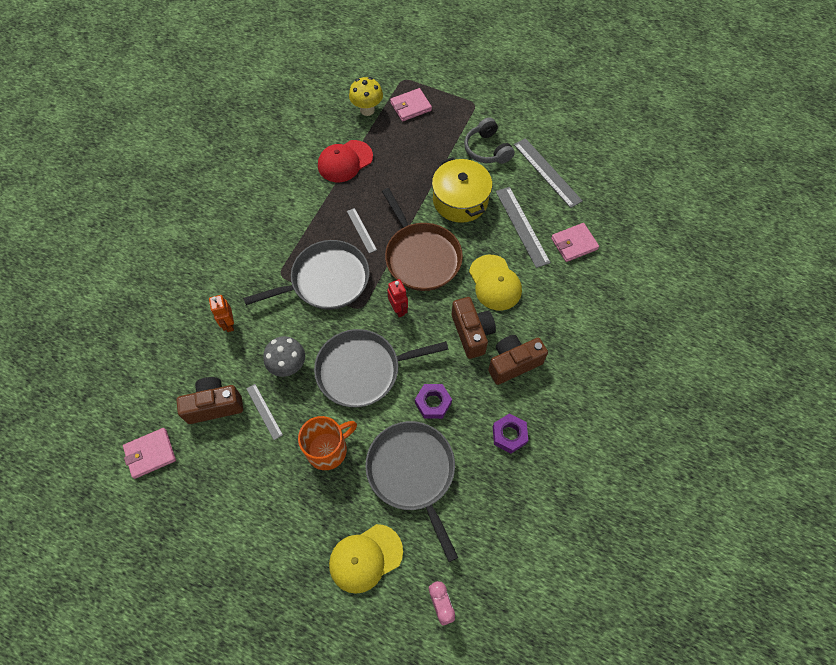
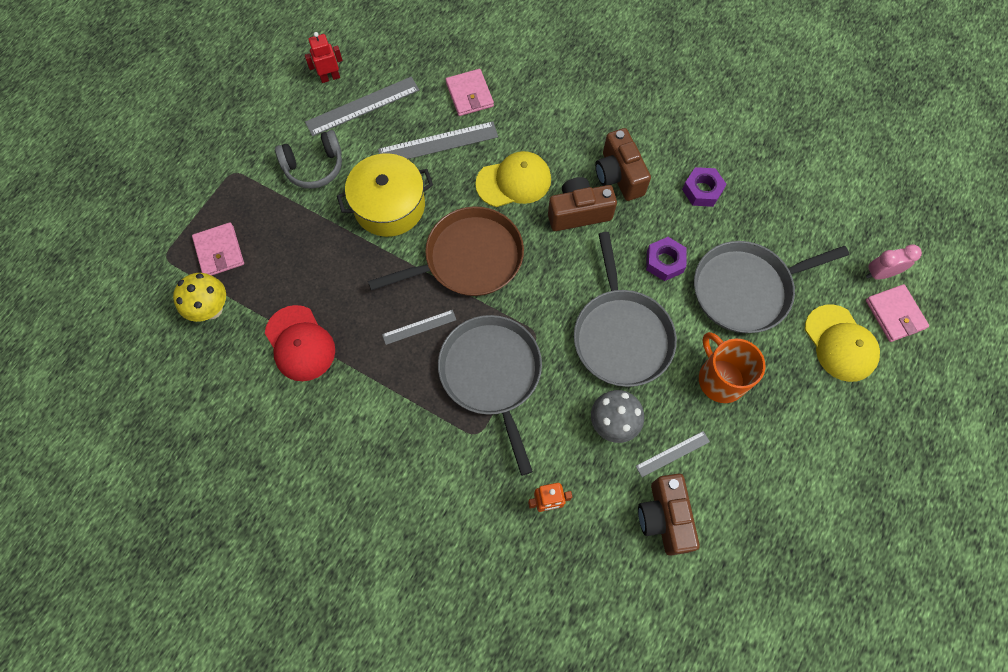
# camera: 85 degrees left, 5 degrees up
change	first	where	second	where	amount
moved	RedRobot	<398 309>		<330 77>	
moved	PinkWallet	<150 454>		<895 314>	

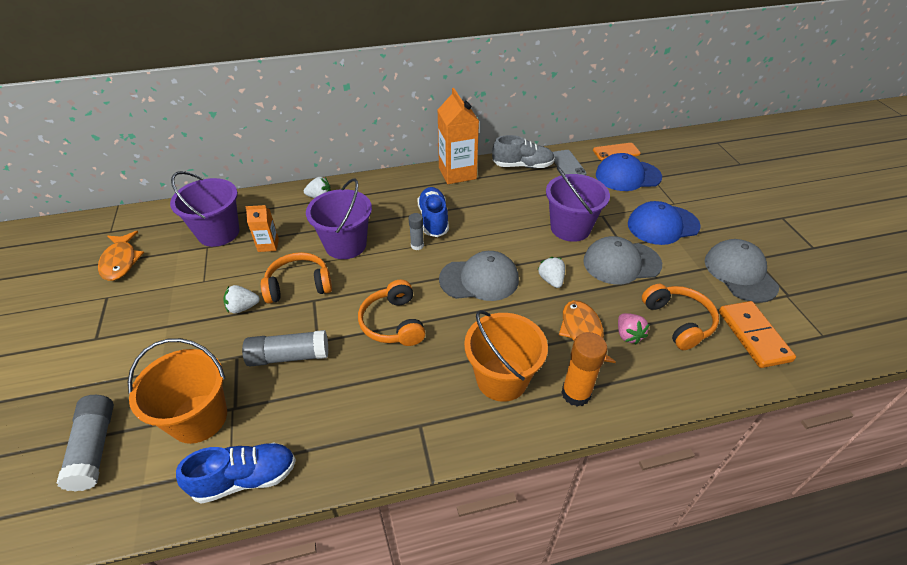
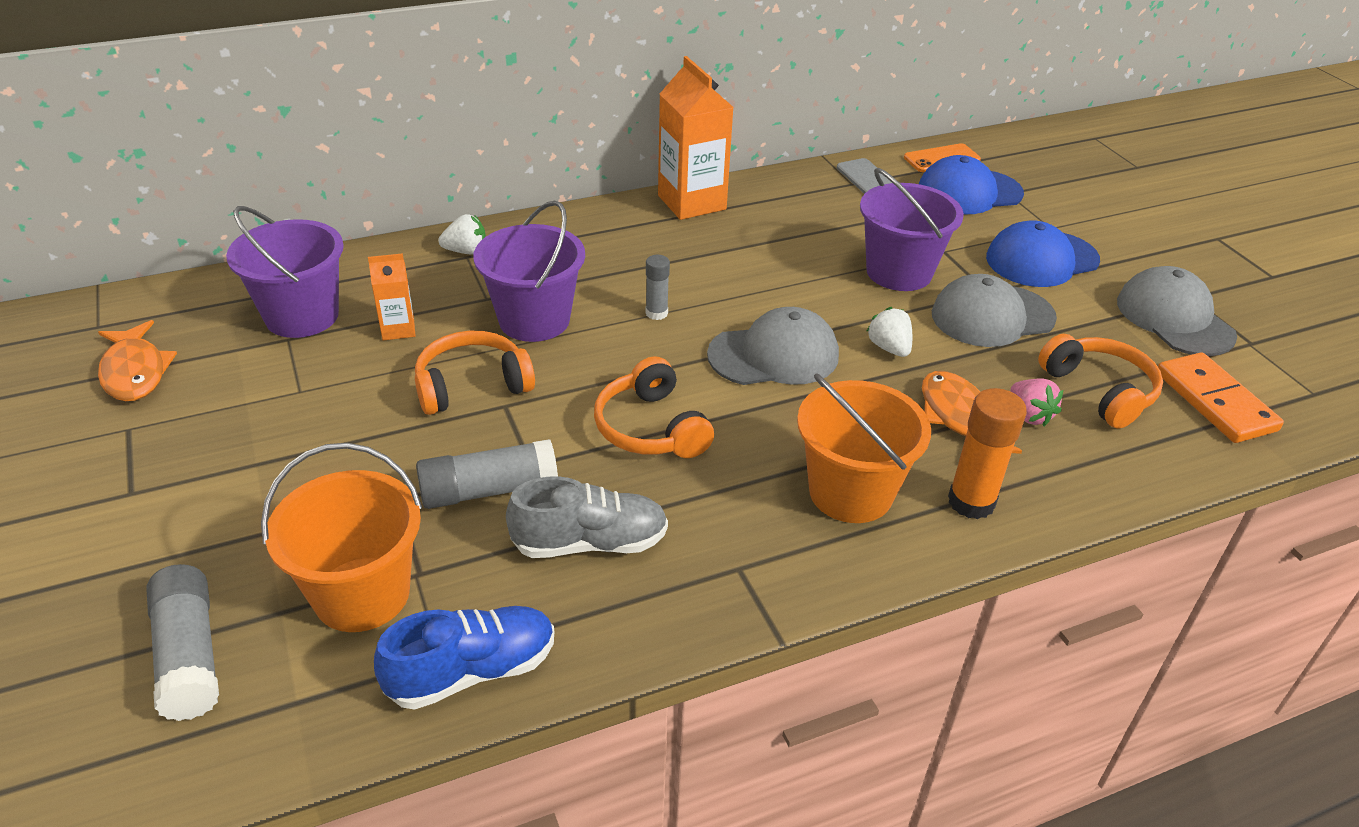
# camera: 10 degrees left, 5 degrees down
change	first	where	second	where	amount
moved	GreyShoe	<522 166>		<590 543>	
removed	BlueShoe	<433 220>			
removed	WhiteStrawberry	<243 307>			

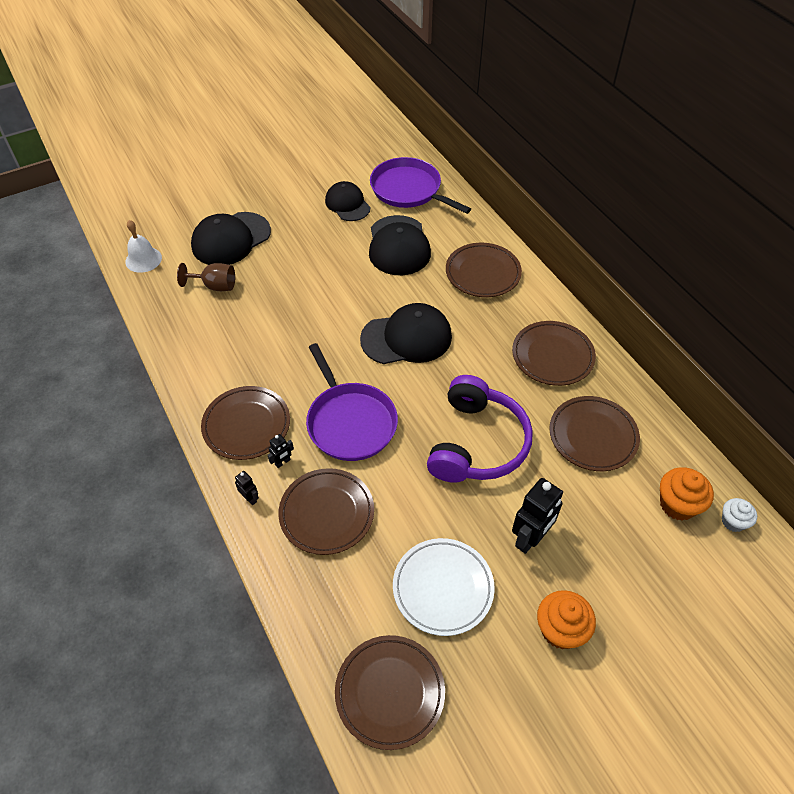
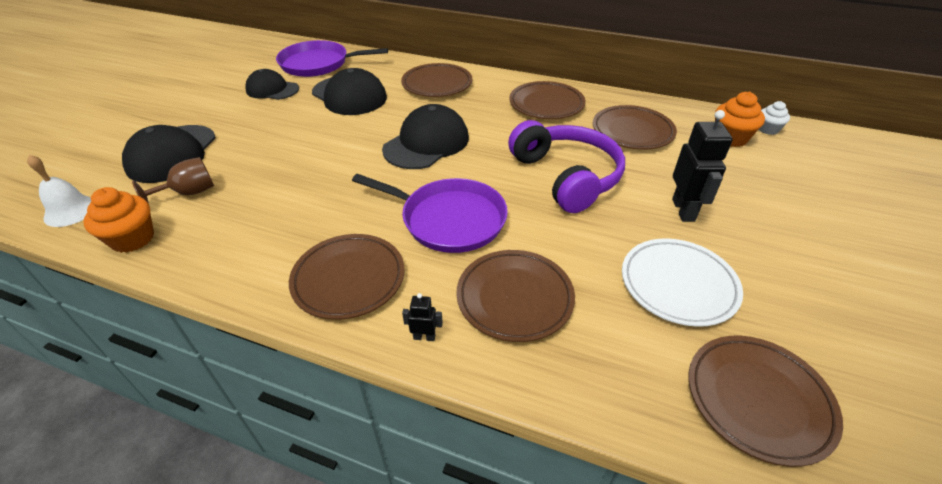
# camera: 40 degrees left, 10 degrees down
change	first	where	second	where	amount
removed	BlackRobot	<282 462>			
moved	OrangeCupcake	<560 629>		<133 239>	

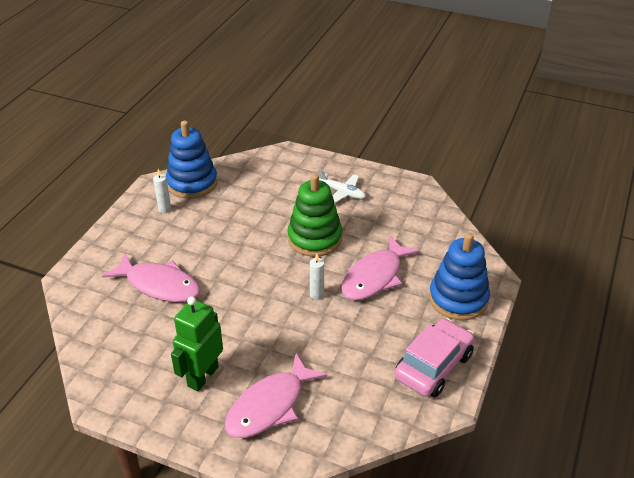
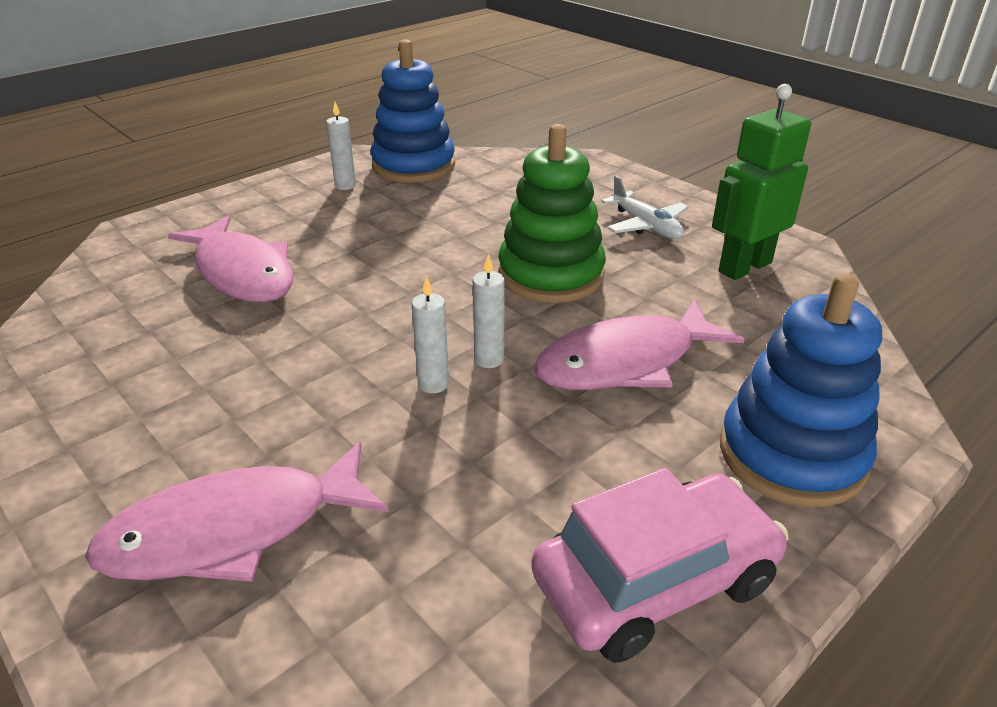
# camera: 25 degrees right, 5 degrees down
change	first	where	second	where	amount
moved	GreenRobot	<202 376>		<744 267>	
added			WhiteCandle	<433 384>	

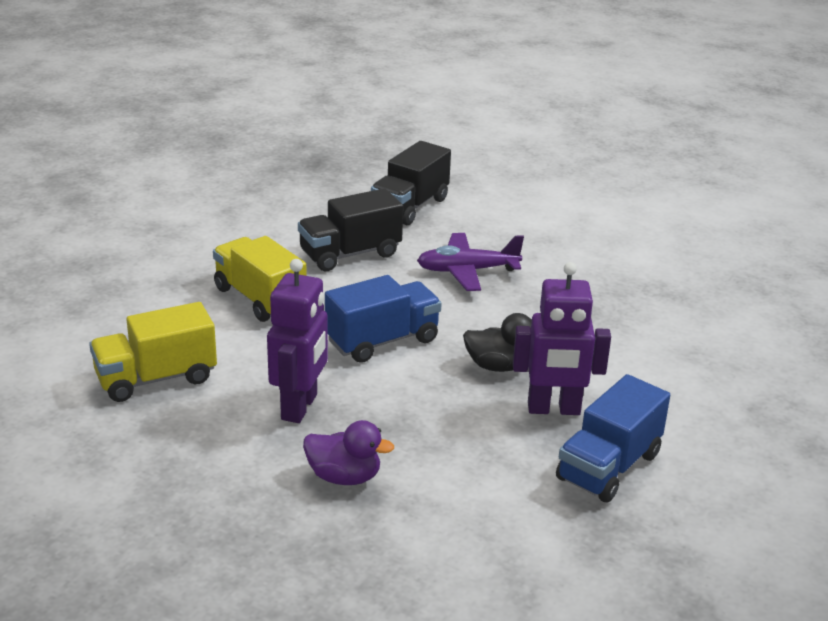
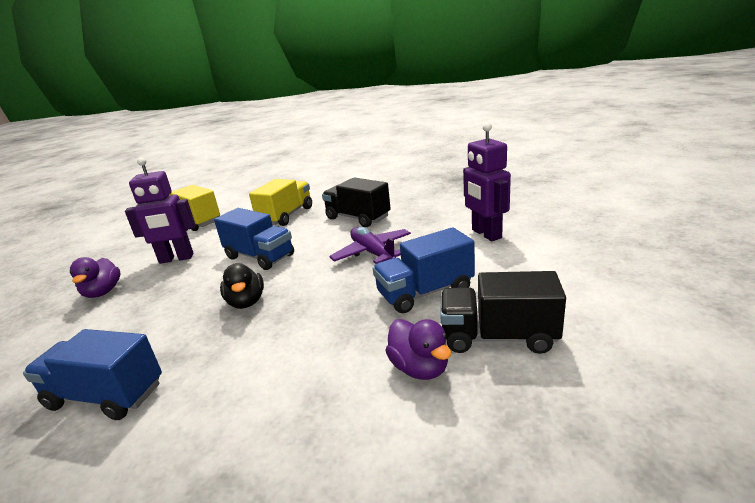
# camera: 70 degrees right, 5 degrees down
change	first	where	second	where	amount
moved	BlackTruck	<410 207>		<498 337>	
moved	PurpleRobot	<553 409>		<486 234>	
added			BlueTruck	<425 292>	
added			PurpleDuck	<419 368>	

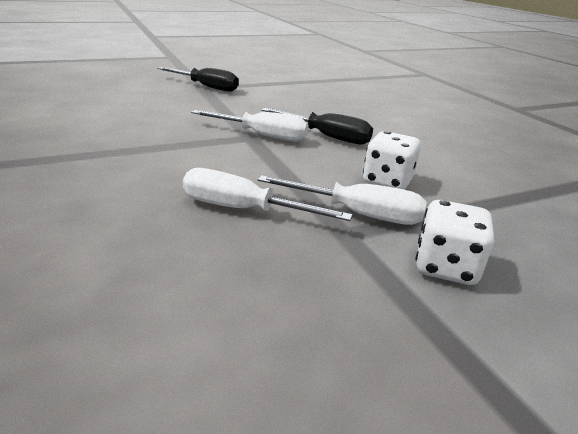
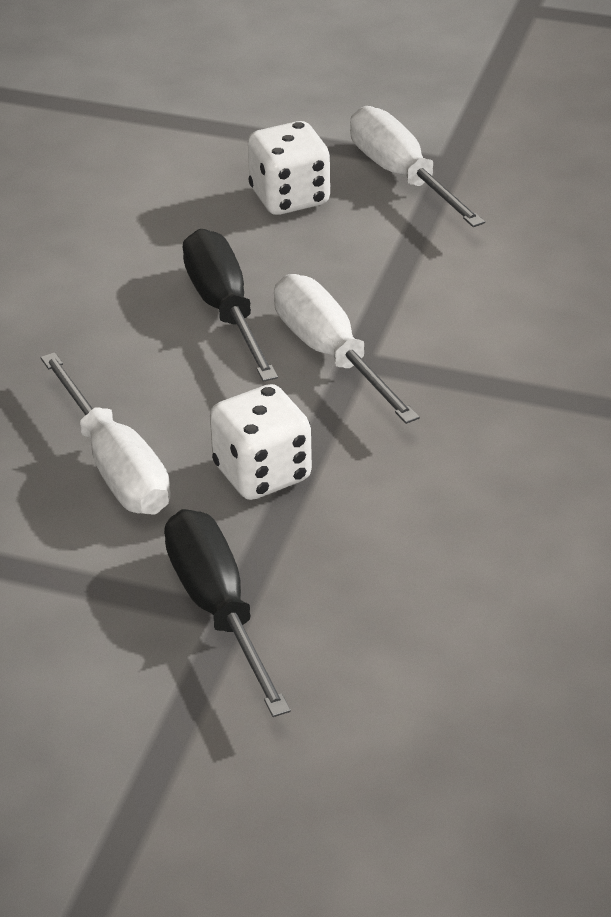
# camera: 135 degrees left, 10 degrees up
change	first	where	second	where	amount
moved	WhiteScrewdriver	<243 209>		<115 466>	
moved	WhiteDice	<445 267>		<262 473>	

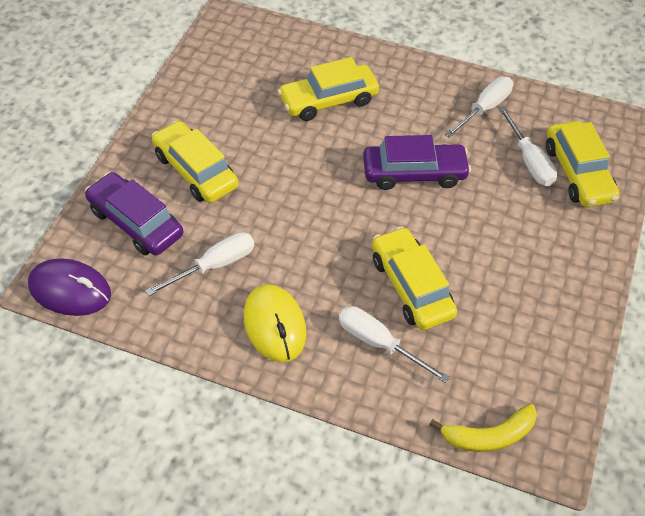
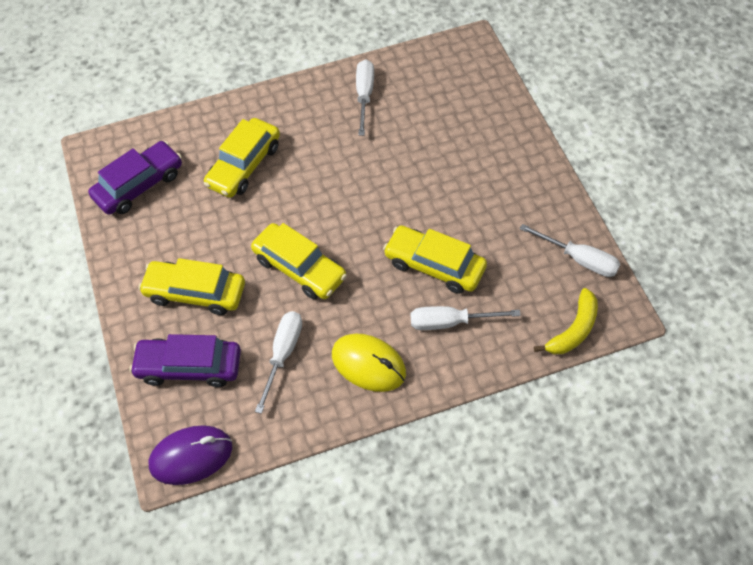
# camera: 35 degrees left, 5 degrees up
change	first	where	second	where	amount
moved	WhiteScrewdriver	<529 160>		<579 259>	
moved	YellowCar	<578 173>		<299 268>	
moved	PurpleCar	<414 173>		<139 185>	

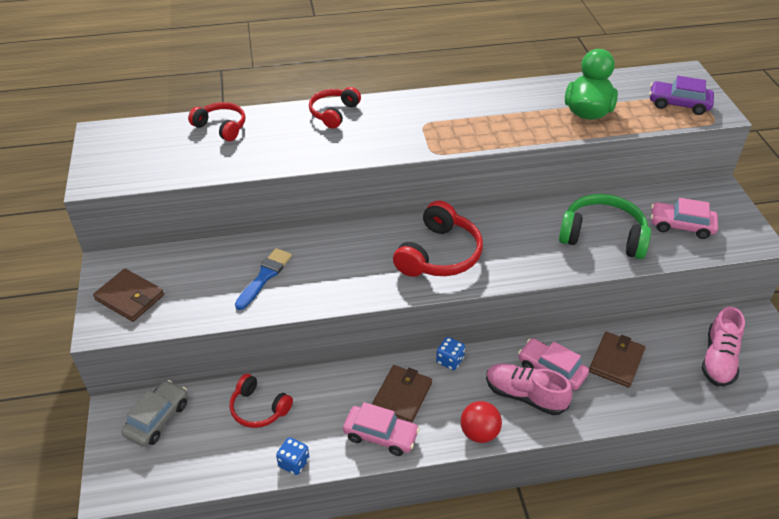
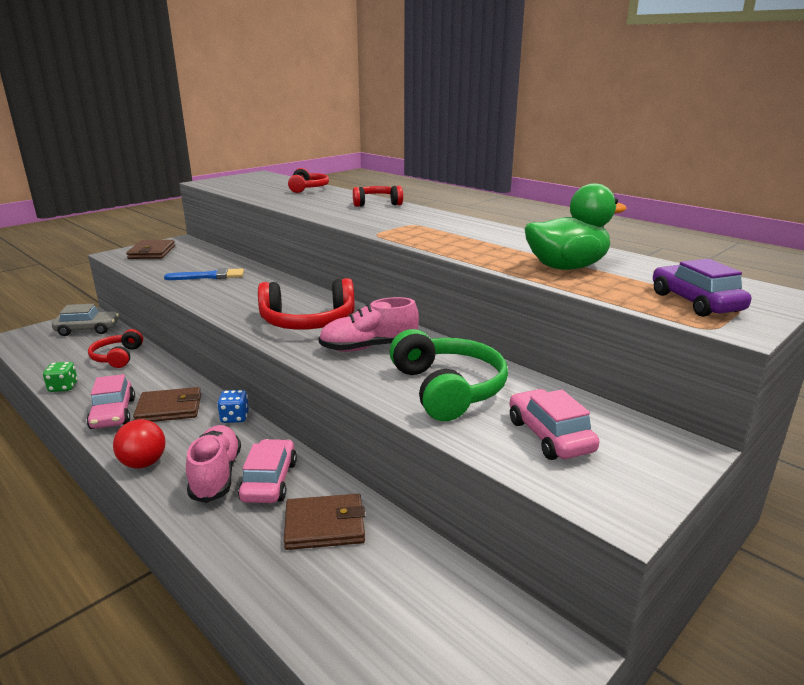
# camera: 55 degrees right, 20 degrees down
change	first	where	second	where	amount
moved	PinkShoe	<718 359>		<369 347>	
recoloured	BlueDice	<294 463>	GreenDice	<63 387>	

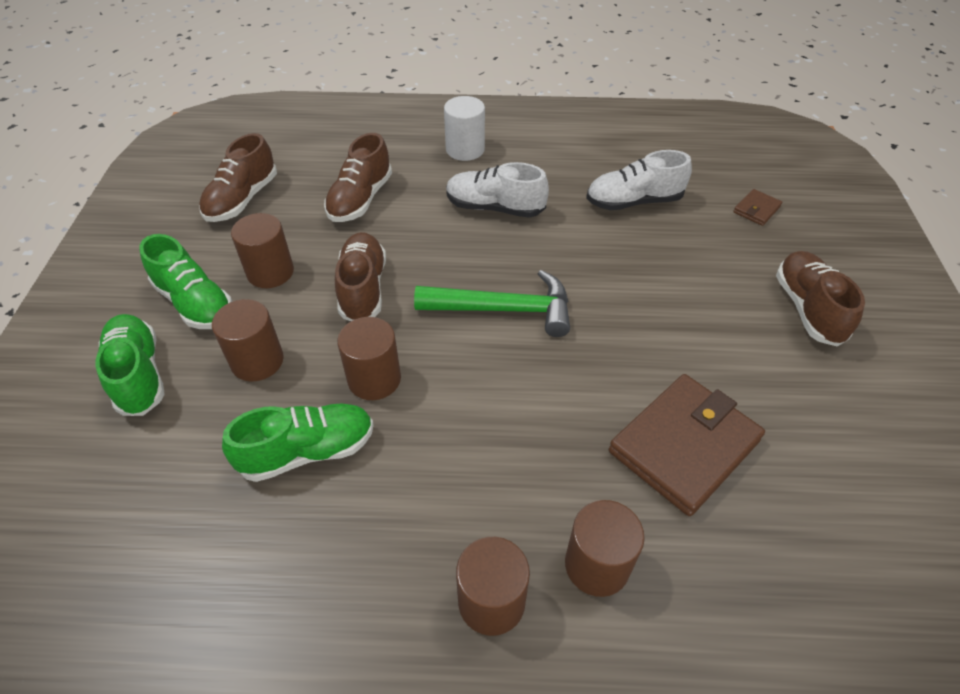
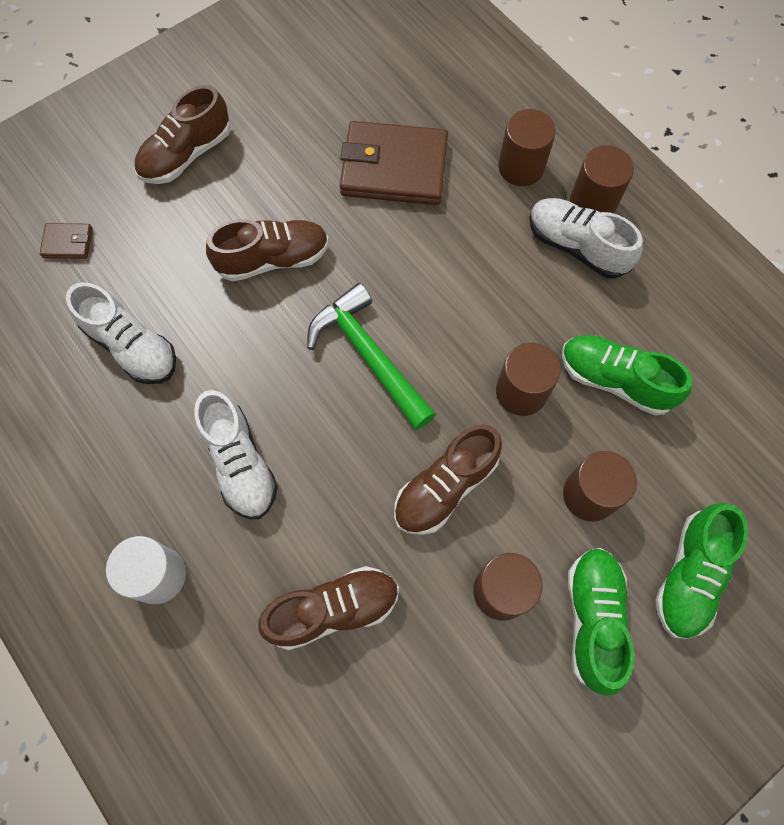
# camera: 130 degrees left, 20 degrees up
change	first	where	second	where	amount
moved	BrownShoe	<242 199>		<273 259>	
added			WhiteShoe	<576 247>	

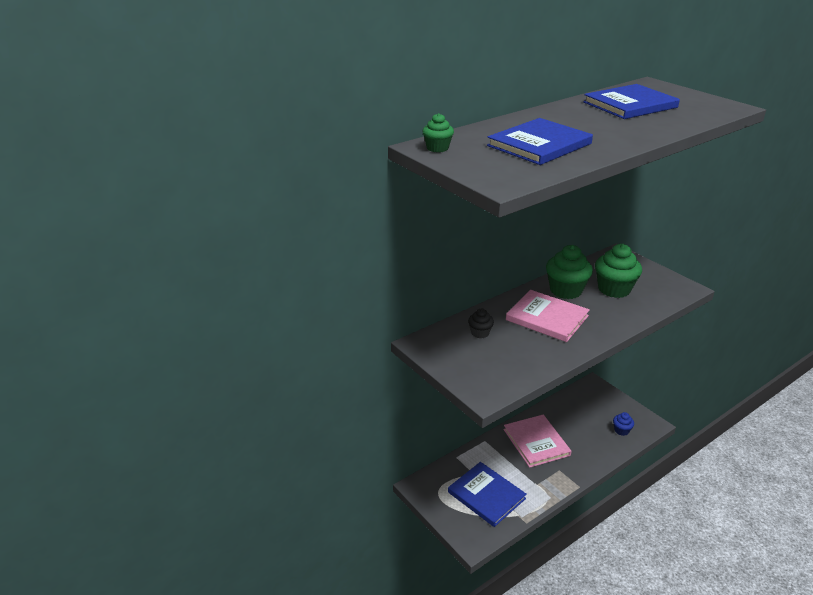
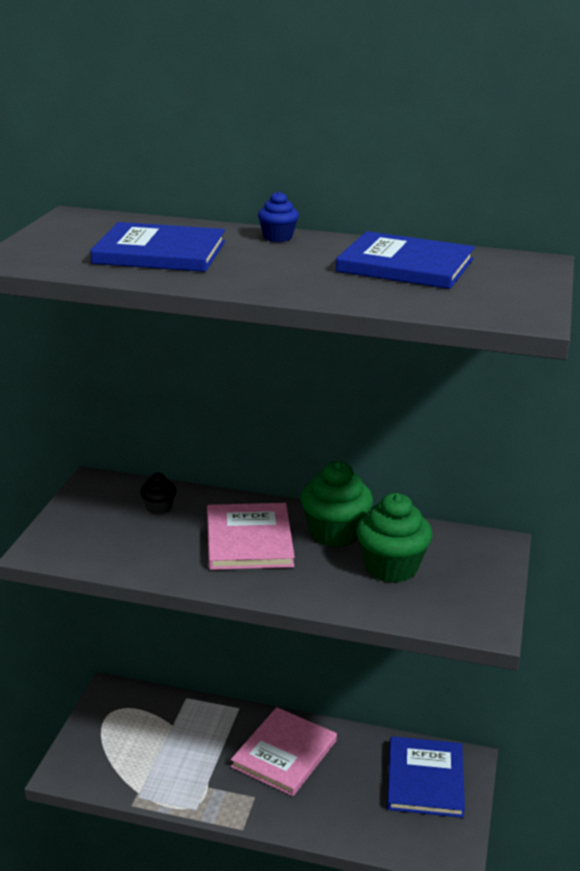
# camera: 50 degrees right, 5 degrees down
change	first	where	second	where	amount
removed	GreenCupcake	<437 148>			
moved	BlueCupcake	<621 430>		<277 237>	
moved	BlueBook	<486 495>		<425 779>	

